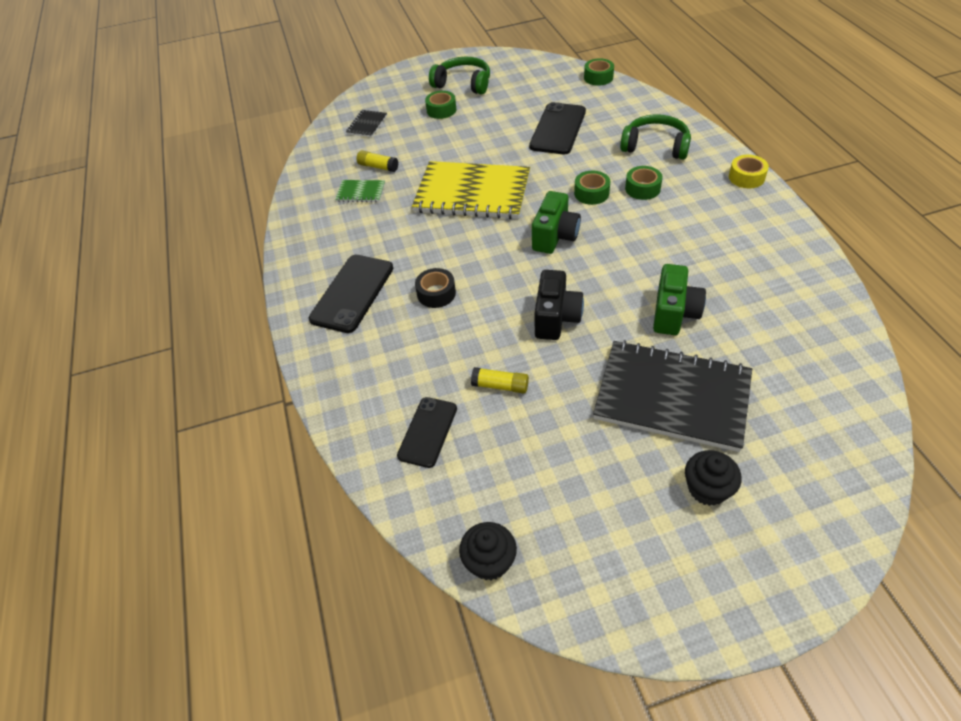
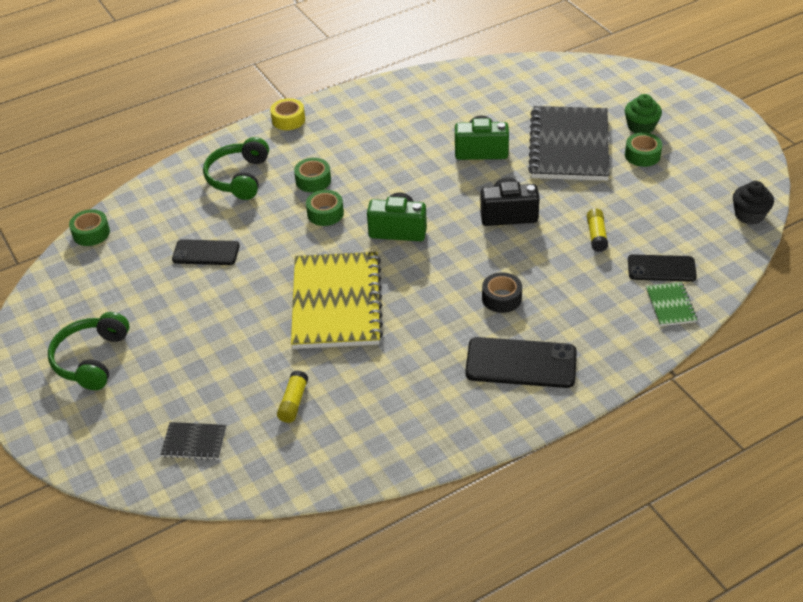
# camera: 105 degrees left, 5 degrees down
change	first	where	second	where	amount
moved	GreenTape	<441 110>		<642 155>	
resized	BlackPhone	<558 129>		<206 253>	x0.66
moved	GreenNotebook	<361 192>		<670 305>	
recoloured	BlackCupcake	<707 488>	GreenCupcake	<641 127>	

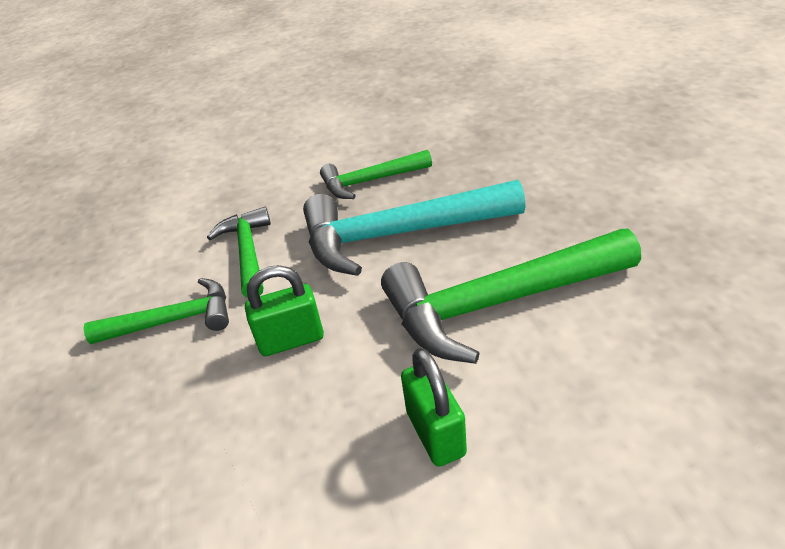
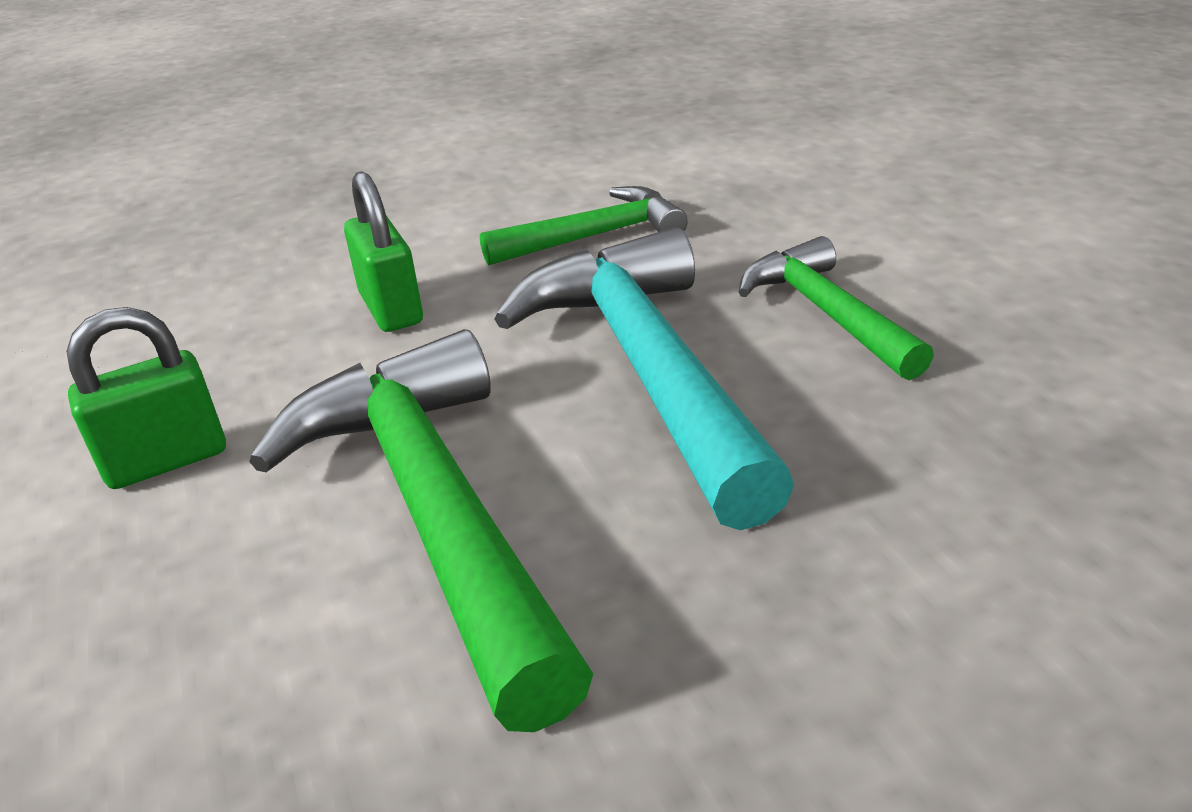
# camera: 80 degrees right, 5 degrees down
change	first	where	second	where	amount
removed	GreenHammer	<173 321>			

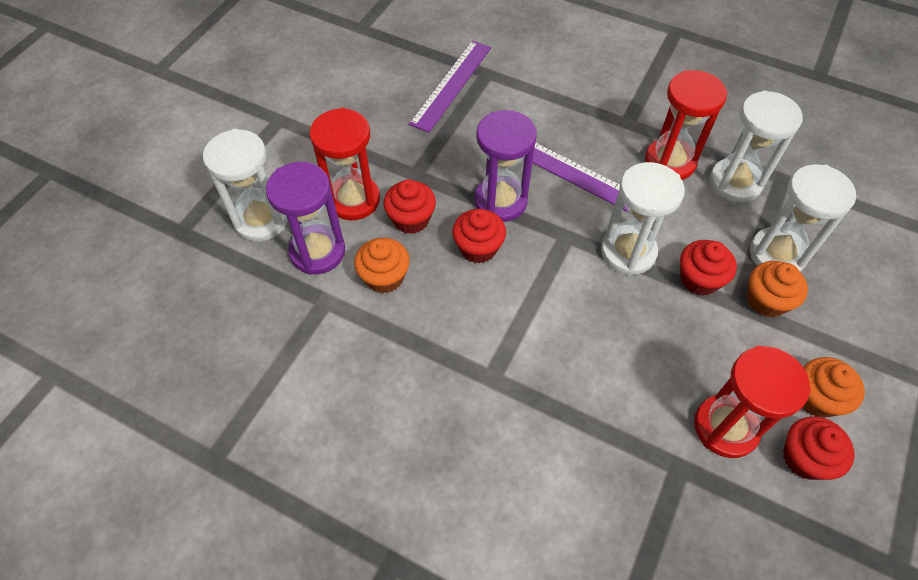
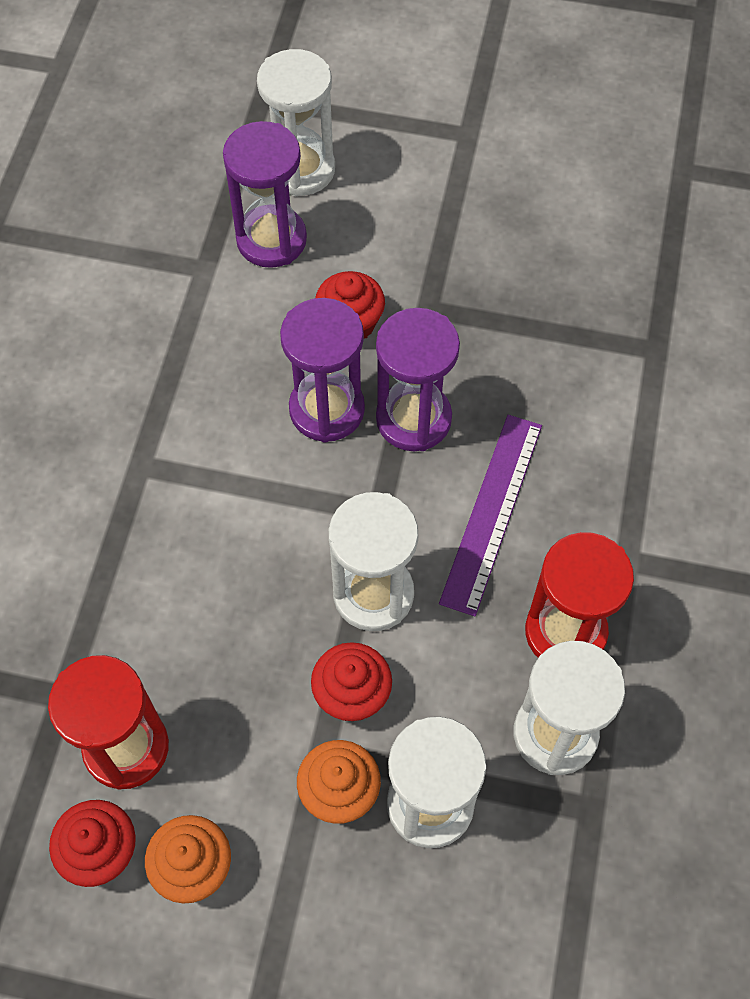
# camera: 75 degrees right, 5 degrees up
change	first	where	second	where	amount
removed	PurpleRuler	<451 85>			
removed	RedHourglass	<353 200>			
replaced	RedCupcake	<478 248>	PurpleHourglass	<327 409>	
removed	OrangeCupcake	<384 277>			

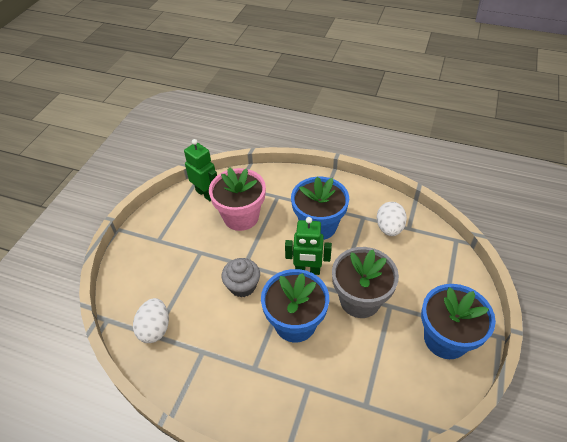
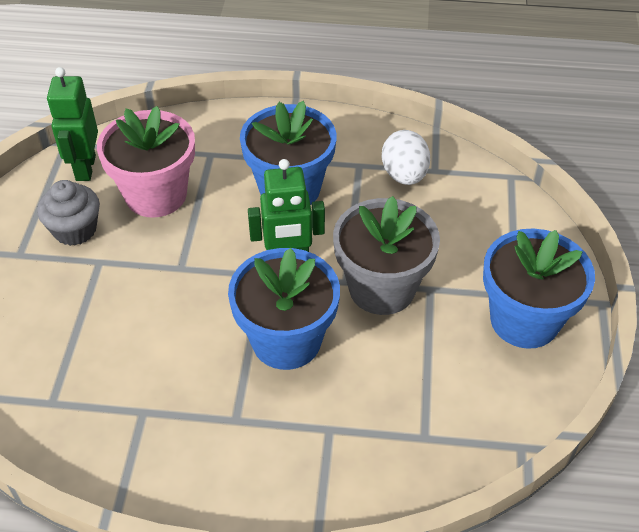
# camera: 15 degrees left, 0 degrees up
change	first	where	second	where	amount
turned	GreenRobot	<206 194>		<85 168>	120 degrees counterclockwise
moved	GreyCupcake	<242 286>		<75 230>	
removed	WhiteEgg	<155 329>			

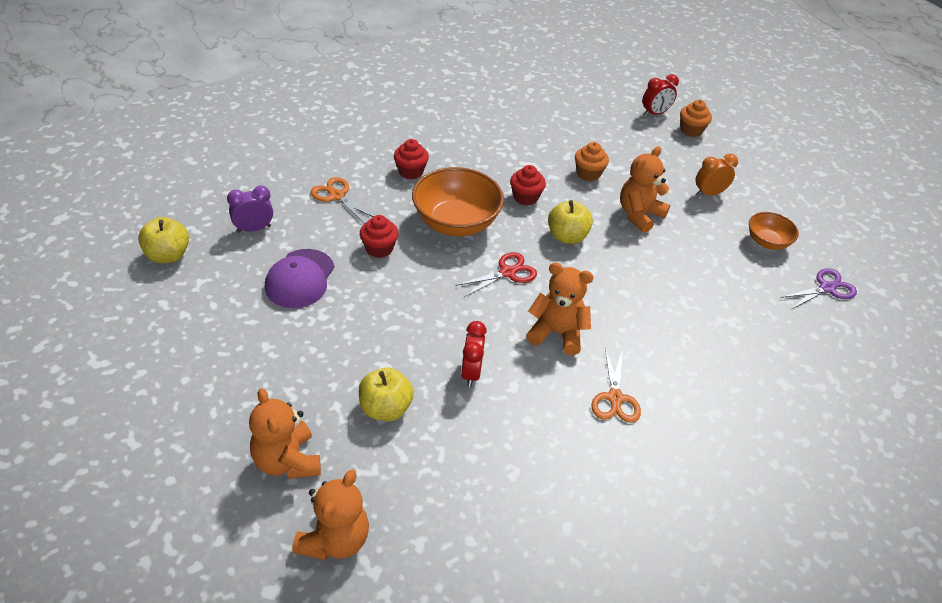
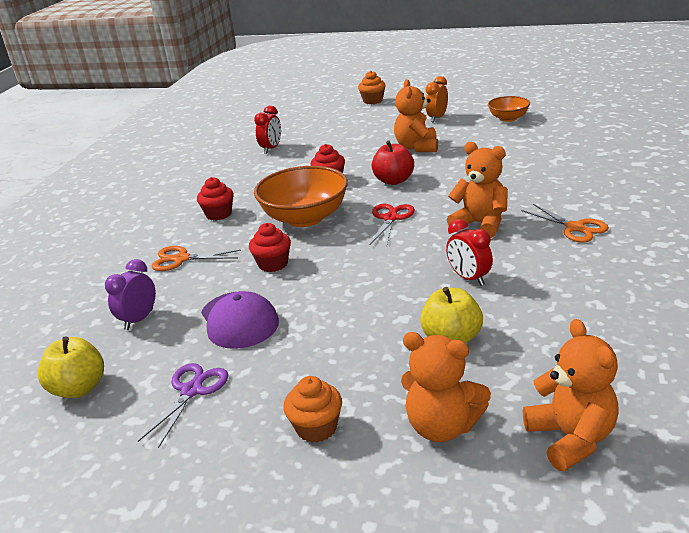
# camera: 35 degrees left, 15 degrees down
change	first	where	second	where	amount
moved	RedClock	<655 113>		<271 149>	
moved	OrangeCupcake	<588 174>		<316 428>	
recoloured	YellowApple	<567 236>	RedApple	<394 180>	
turned	OrangeTeddyBear	<557 333>		<480 224>	60 degrees clockwise
moved	PurpleScissors	<827 288>		<192 390>	

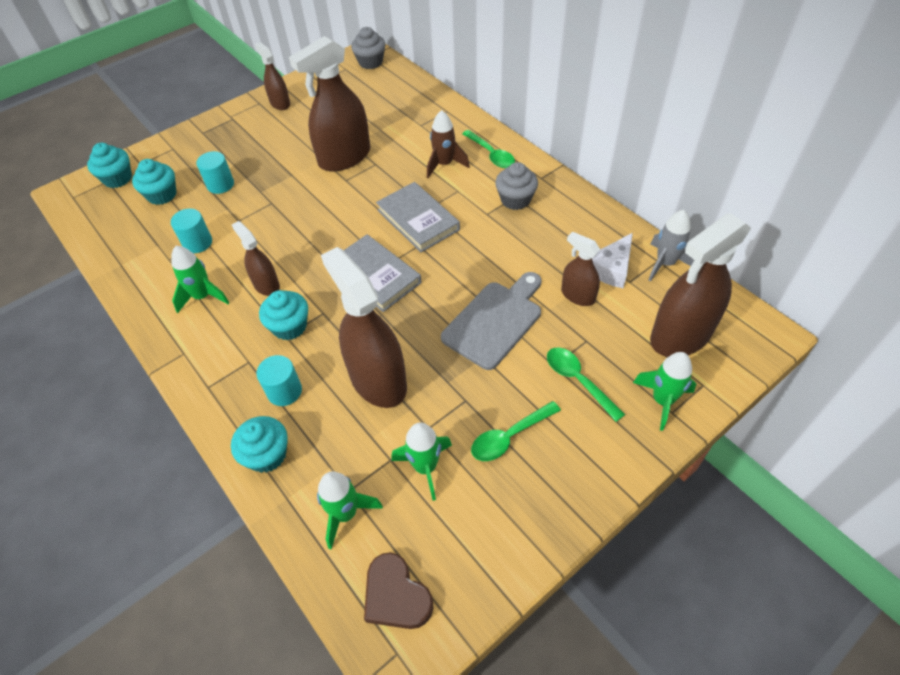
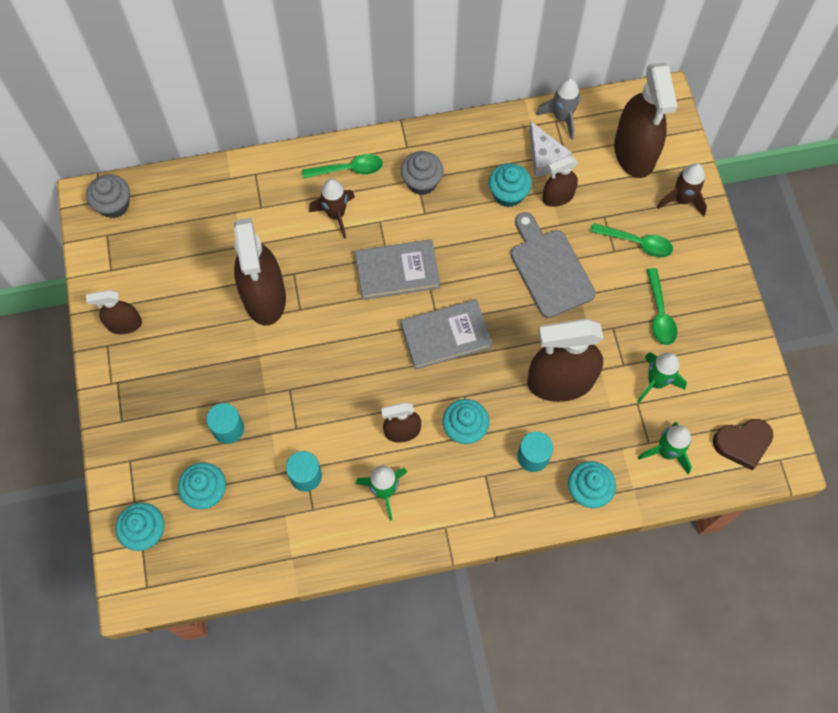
# camera: 65 degrees left, 15 degrees up
change	first	where	second	where	amount
turned	GreenSpoon	<578 381>		<637 243>	150 degrees counterclockwise
recoloured	GreenRocket	<662 400>	BrownRocket	<682 200>	
added			TurquoiseCupcake	<508 194>	

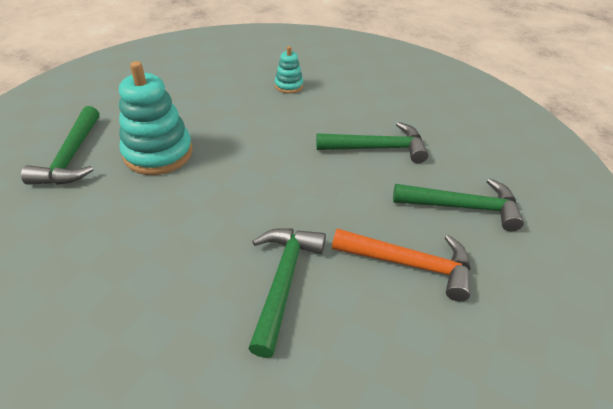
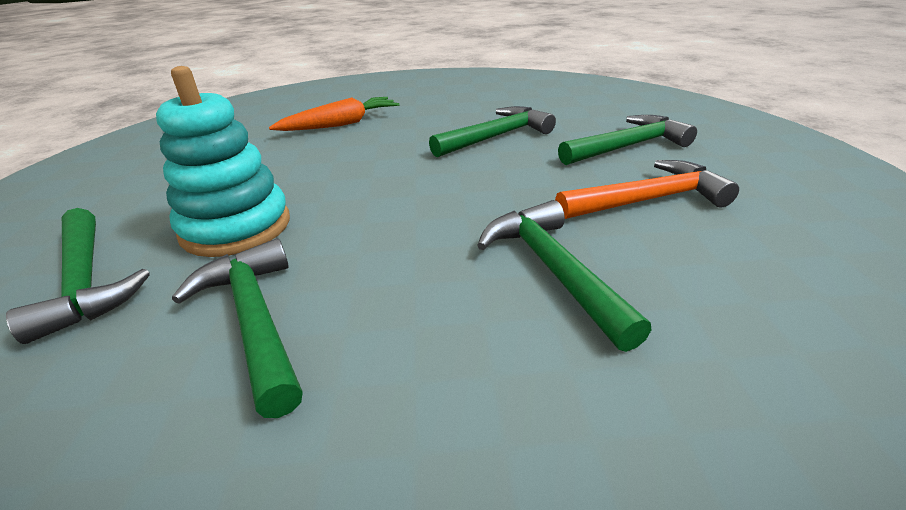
# camera: 30 degrees left, 10 degrees down
change	first	where	second	where	amount
replaced	TurquoiseStackingToy	<289 86>	OrangeCarrot	<341 124>	
added			GreenHammer	<254 320>	

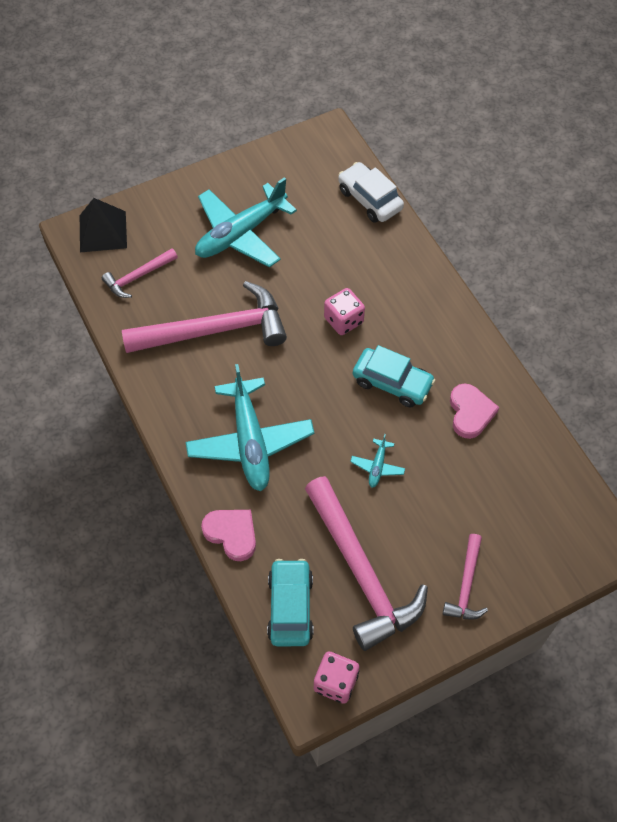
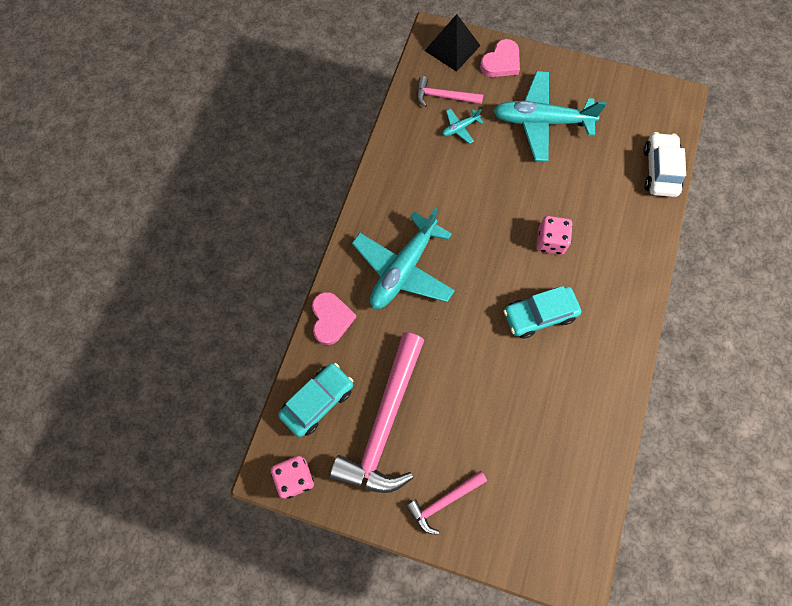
# camera: 45 degrees right, 10 degrees up
change	first	where	second	where	amount
removed	PinkHammer	<215 330>			
turned	TurquoiseCar	<392 383>		<539 315>	90 degrees clockwise
moved	PinkHeart	<470 412>		<501 62>	
moved	TurquoisePlane	<377 466>		<460 128>	

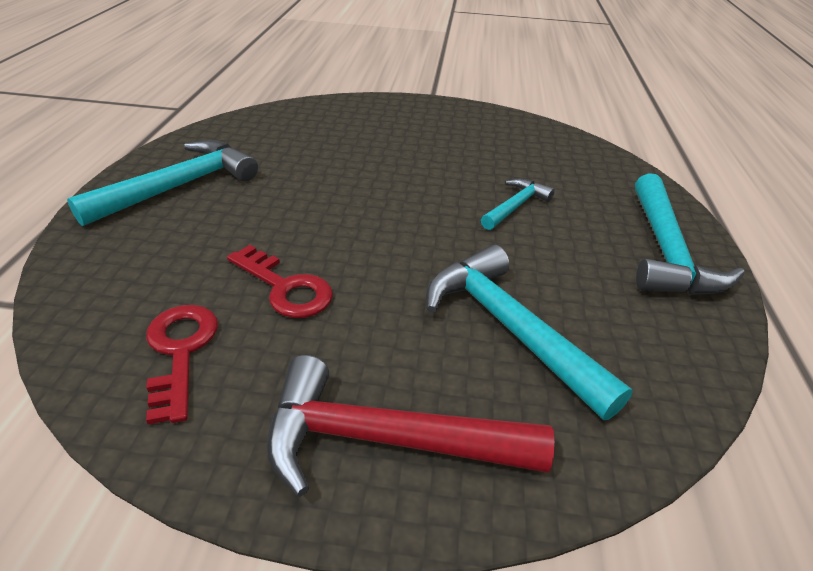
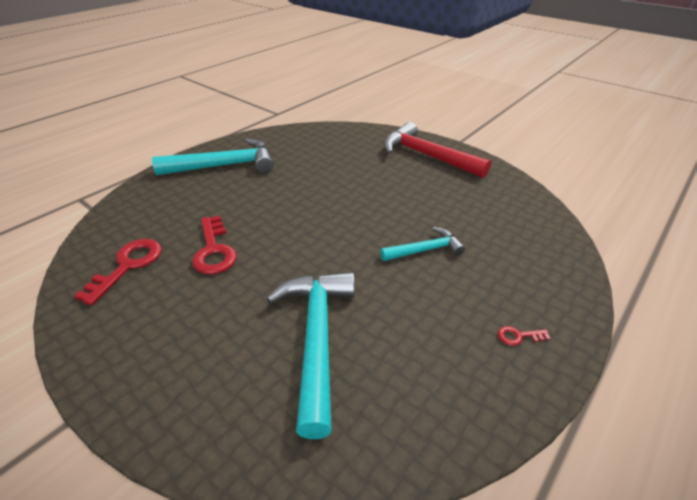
# camera: 35 degrees right, 0 degrees up
change	first	where	second	where	amount
replaced	TurquoiseHammer	<666 250>	RedKey	<519 336>	
moved	RedHammer	<386 440>		<427 156>	

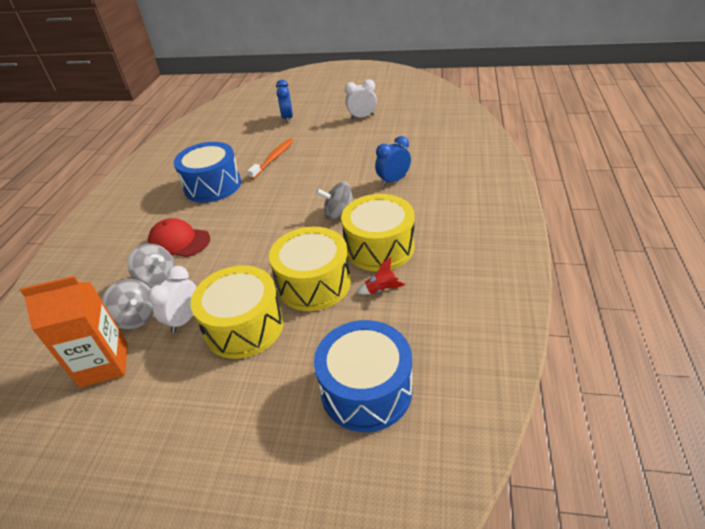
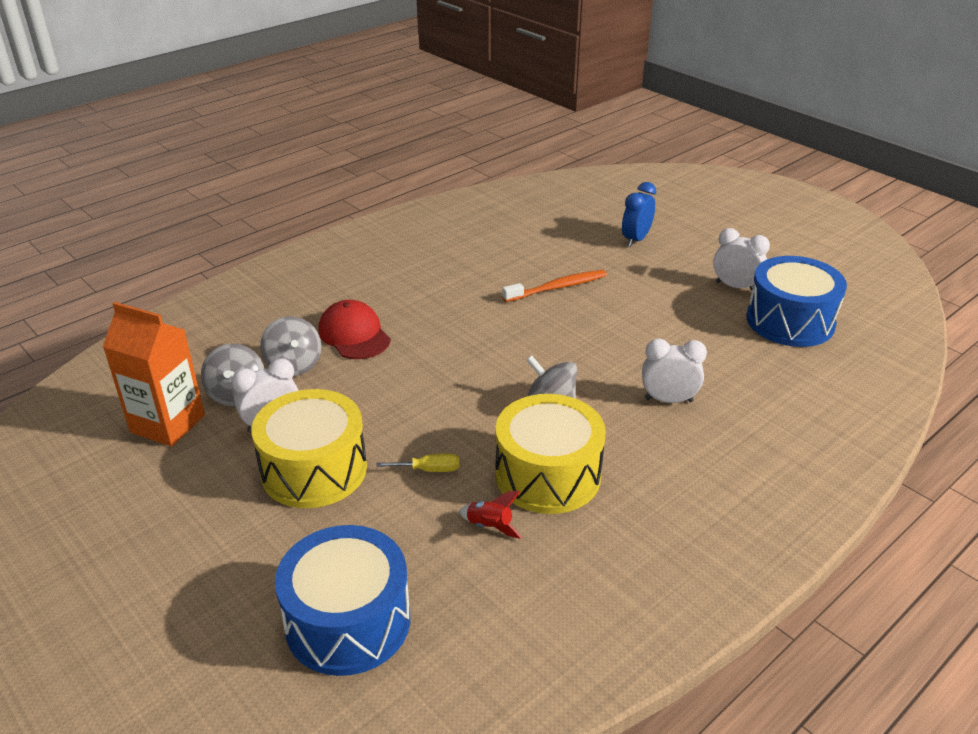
# camera: 35 degrees right, 5 degrees down
change	first	where	second	where	amount
recoloured	BlueClock	<393 181>	WhiteClock	<668 400>	
moved	BlueDrum	<213 185>		<790 321>	
replaced	YellowDrum	<314 283>	YellowScrewdriver	<429 470>	

